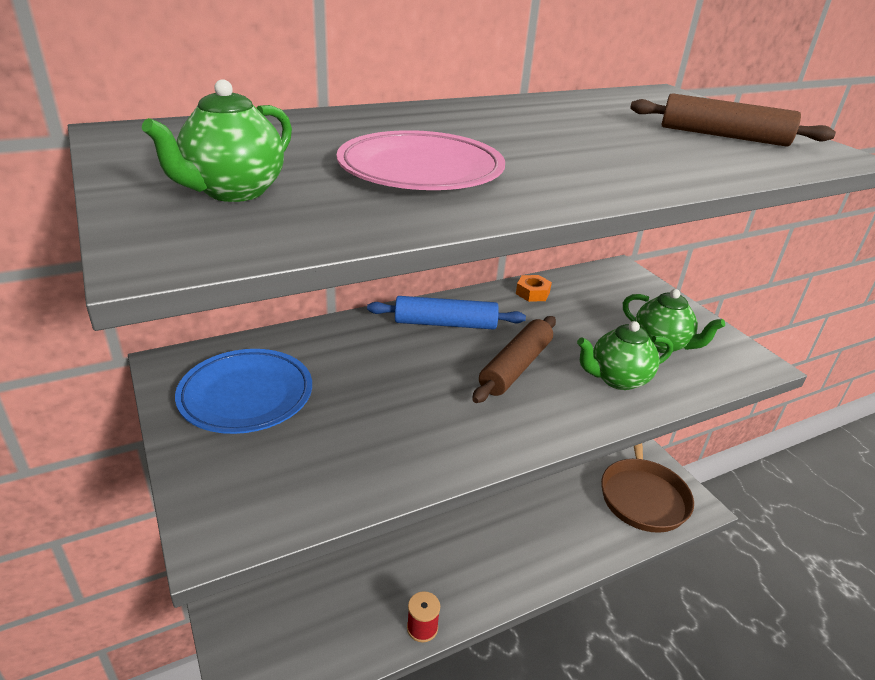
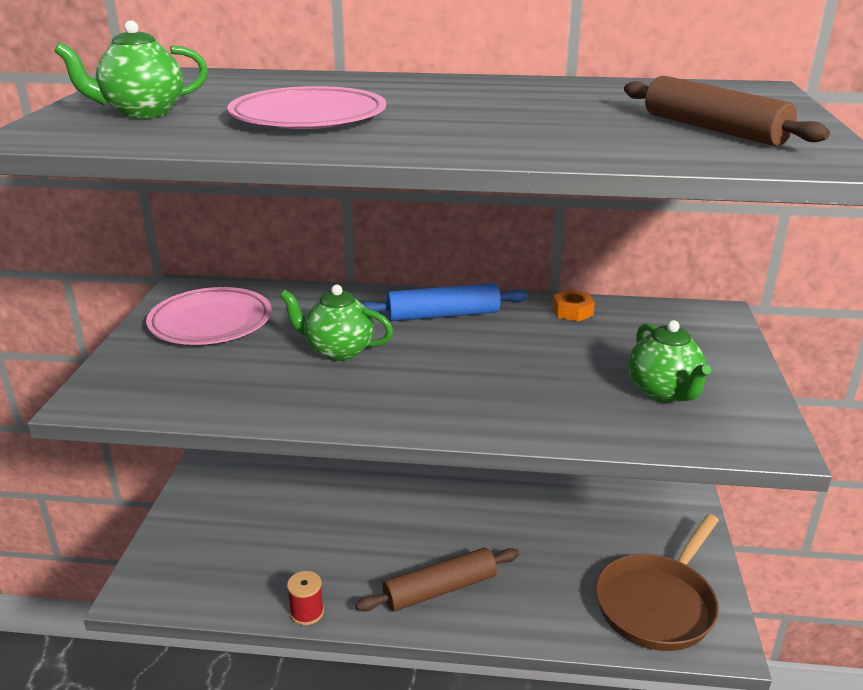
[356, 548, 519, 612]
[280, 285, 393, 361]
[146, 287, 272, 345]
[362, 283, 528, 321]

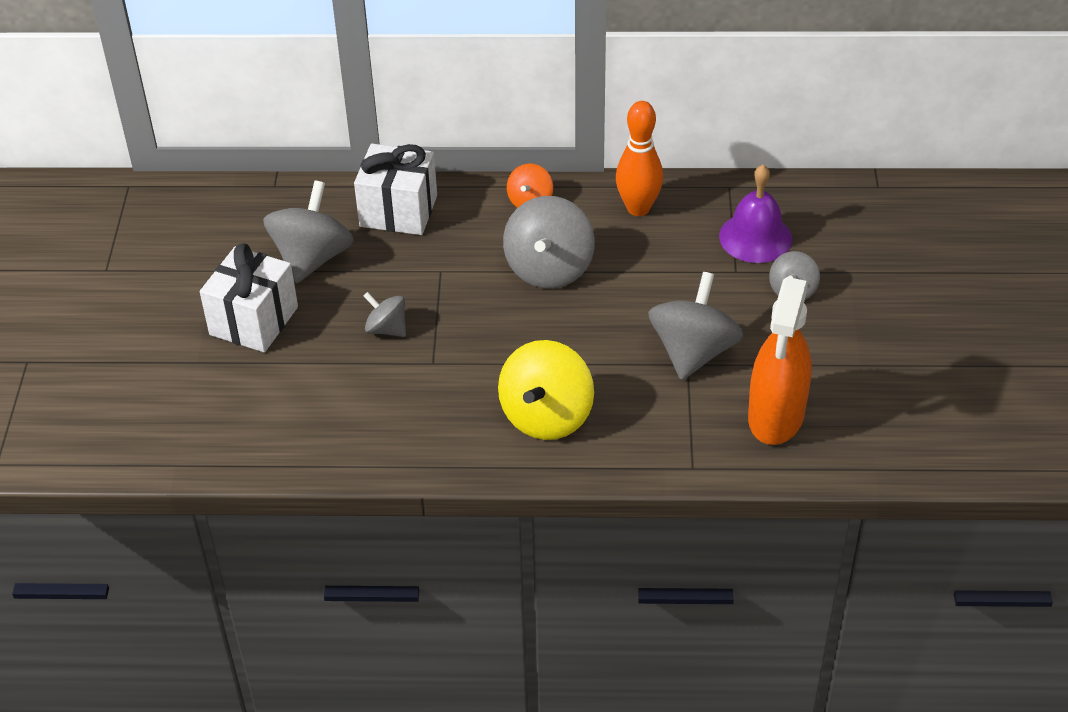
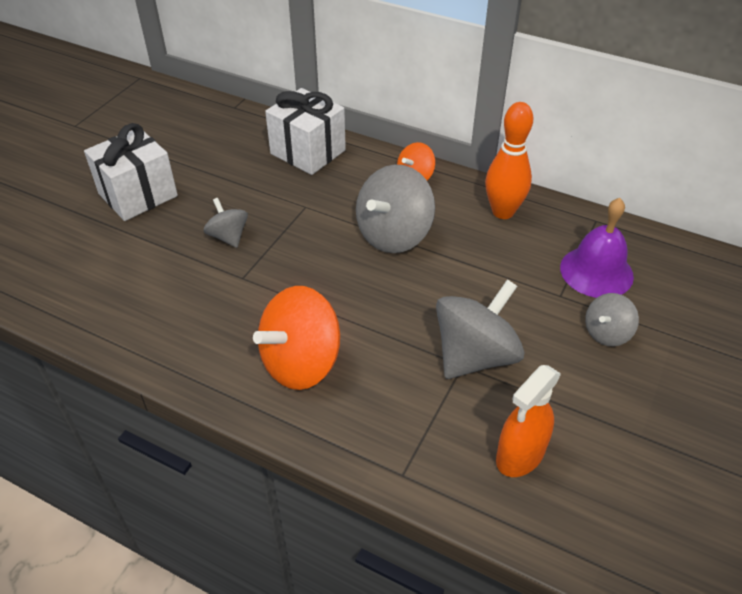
[263, 181, 354, 284] (first image)
[253, 286, 340, 390]
[496, 365, 561, 477]

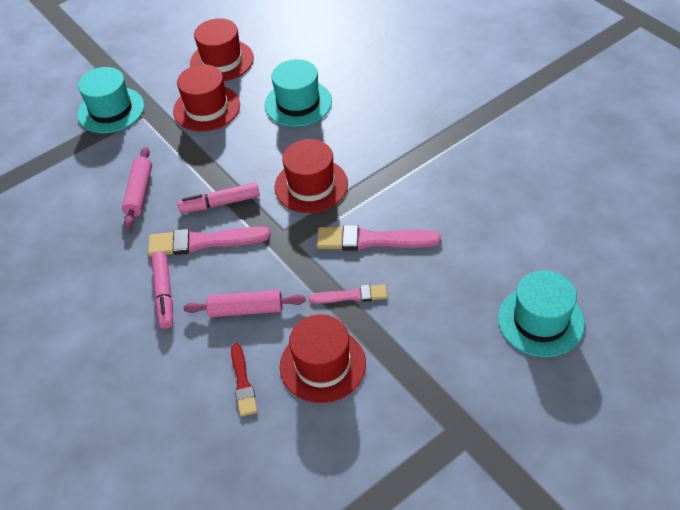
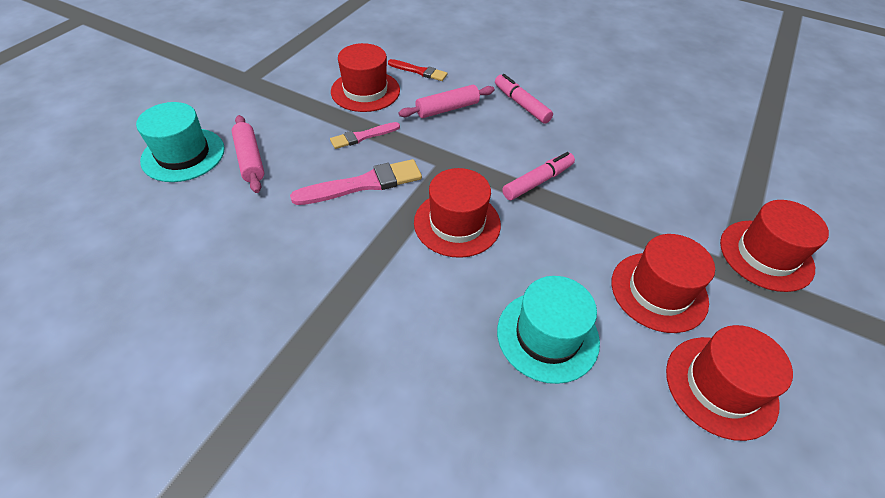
[148, 227, 270, 256] (first image)
[232, 115, 264, 193]
[720, 200, 829, 292]
[388, 59, 447, 81]

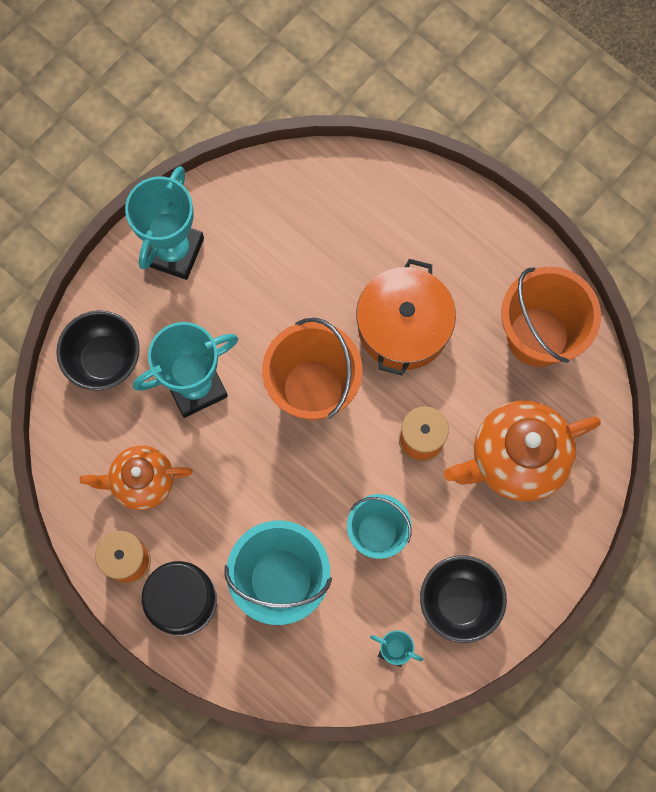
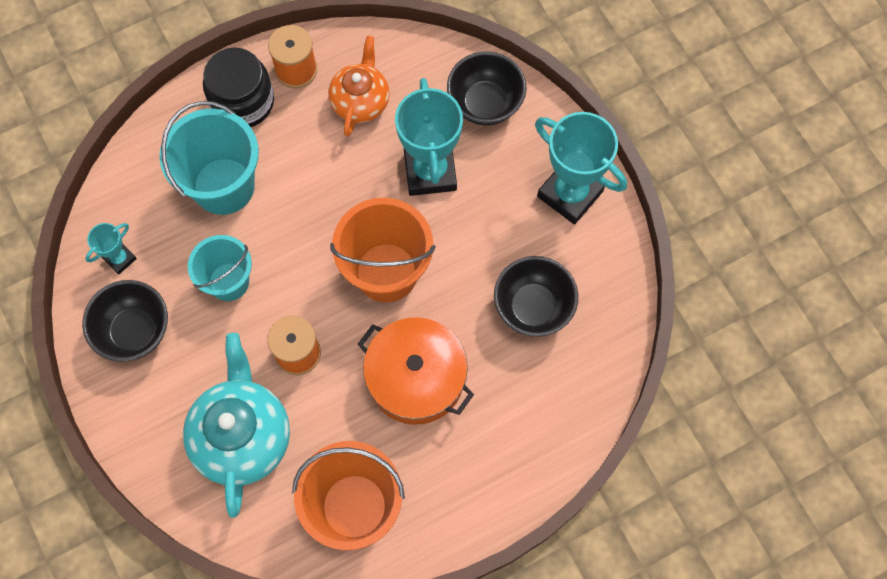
[494, 256, 578, 337]
[183, 333, 290, 518]

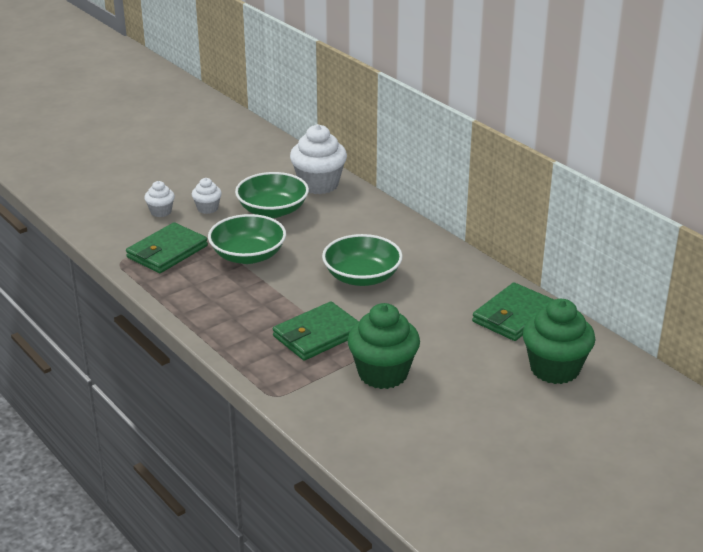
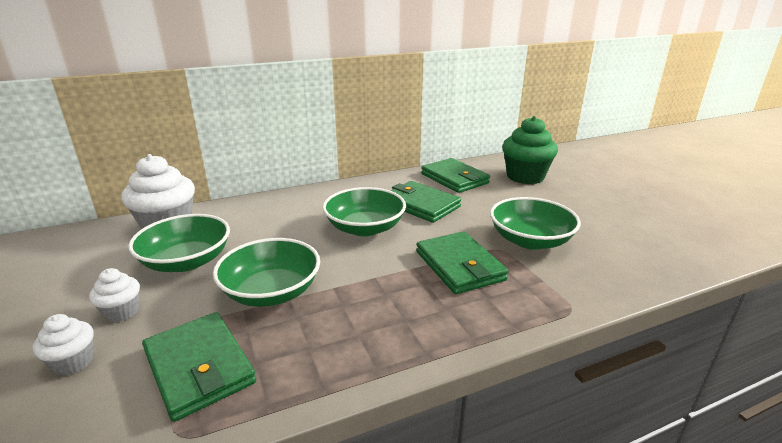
[390, 181, 461, 223]
[490, 197, 581, 250]

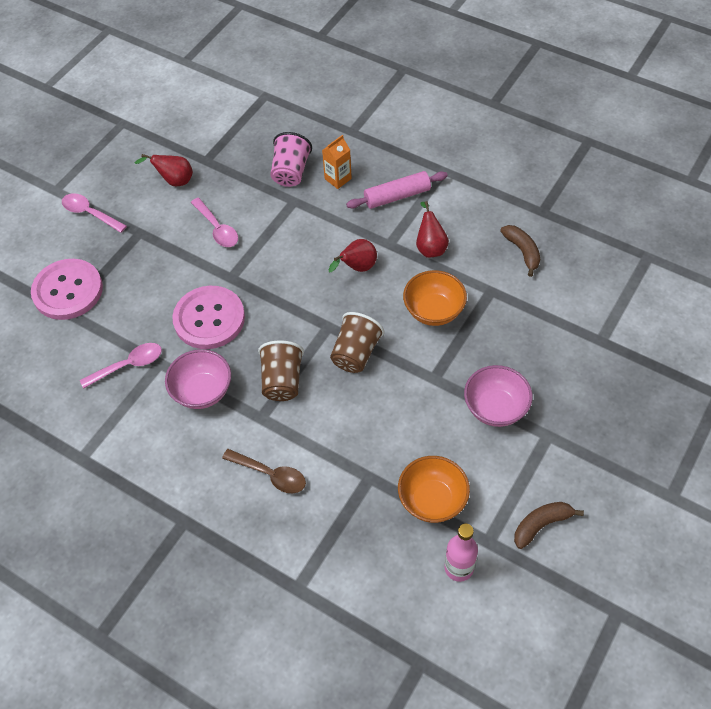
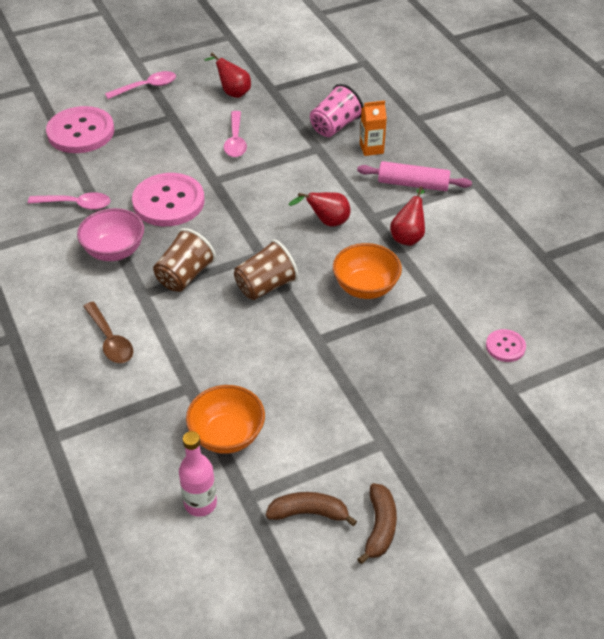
[464, 365, 533, 427] (first image)
[486, 329, 526, 362]
[357, 483, 397, 564]
[105, 71, 176, 99]

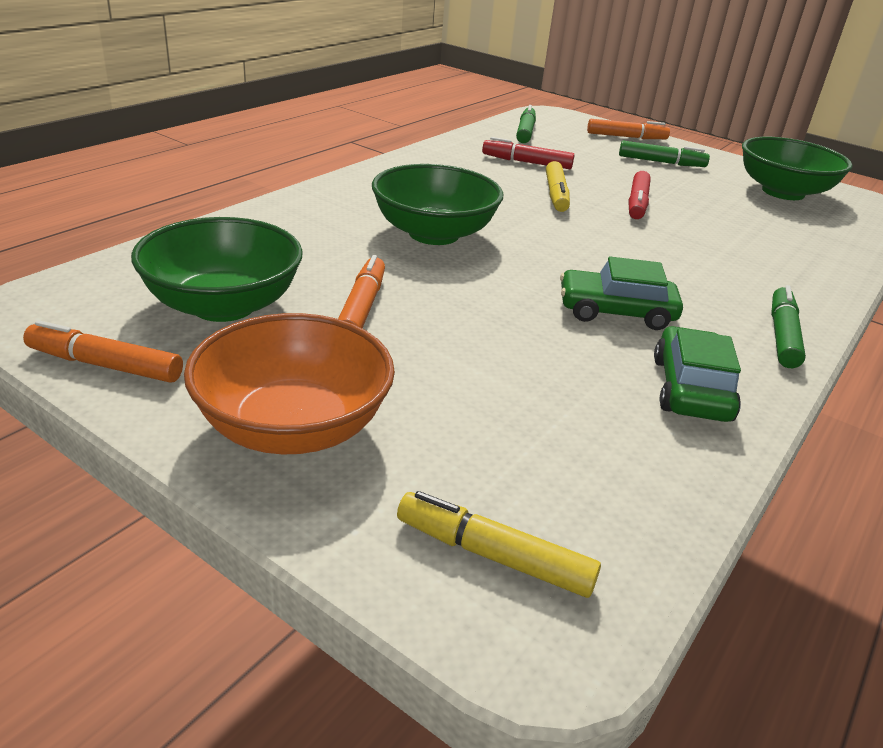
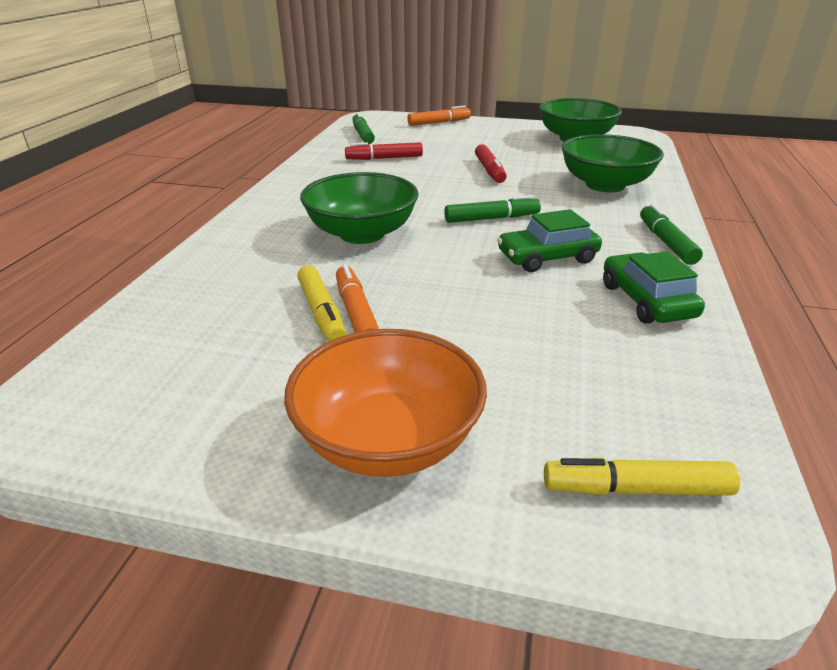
[23, 320, 183, 382] (first image)
[561, 134, 664, 193]
[297, 265, 346, 342]
[444, 195, 541, 223]

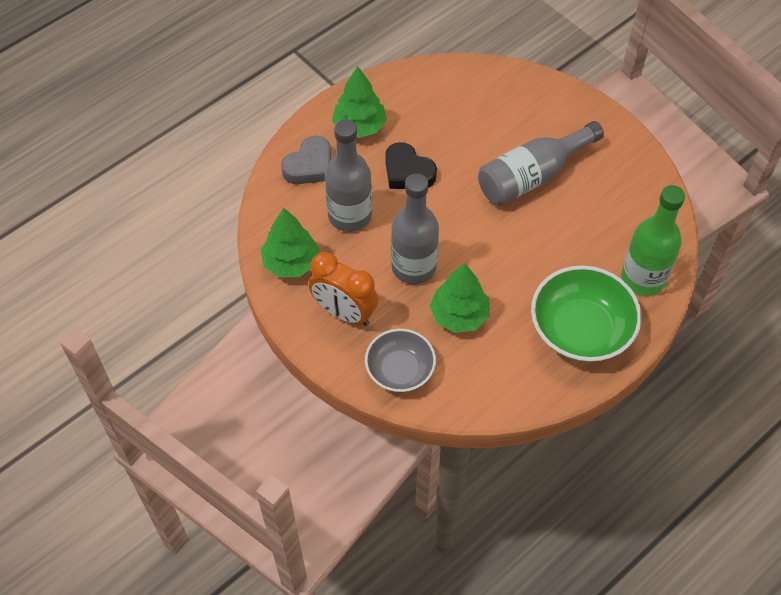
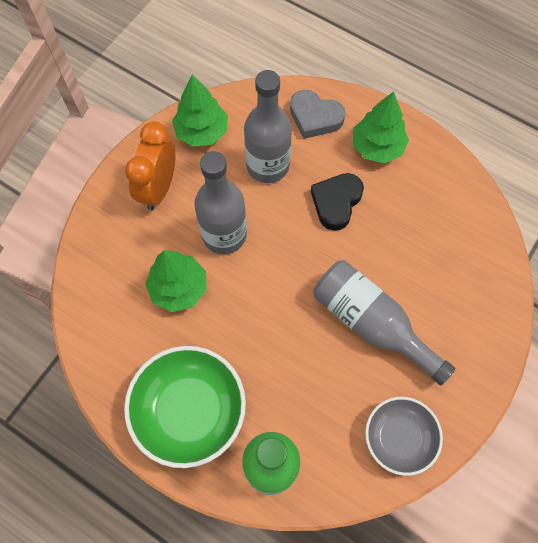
[365, 397, 443, 476]

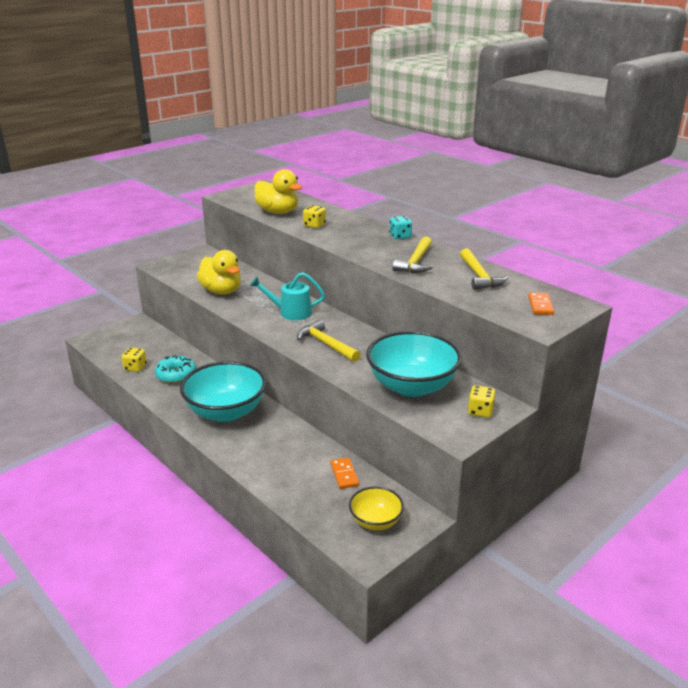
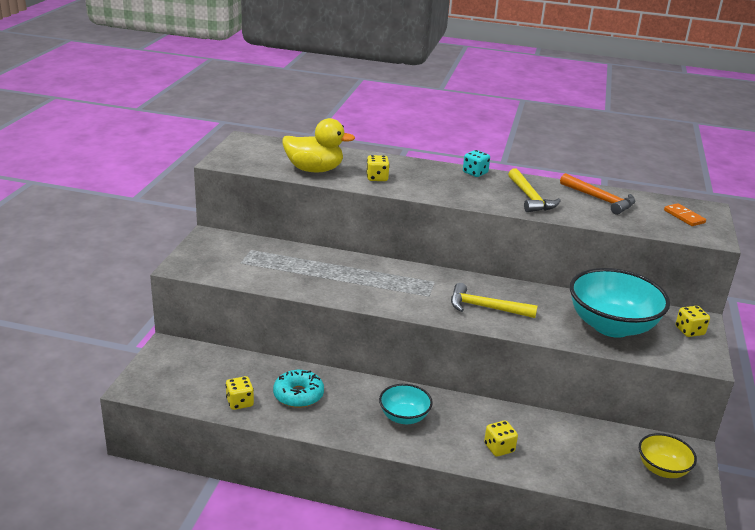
[197, 250, 241, 295] (first image)
[250, 272, 325, 320] (first image)
[330, 458, 359, 489] (first image)
[484, 421, 518, 457]
[560, 173, 635, 215]
[379, 384, 433, 424]

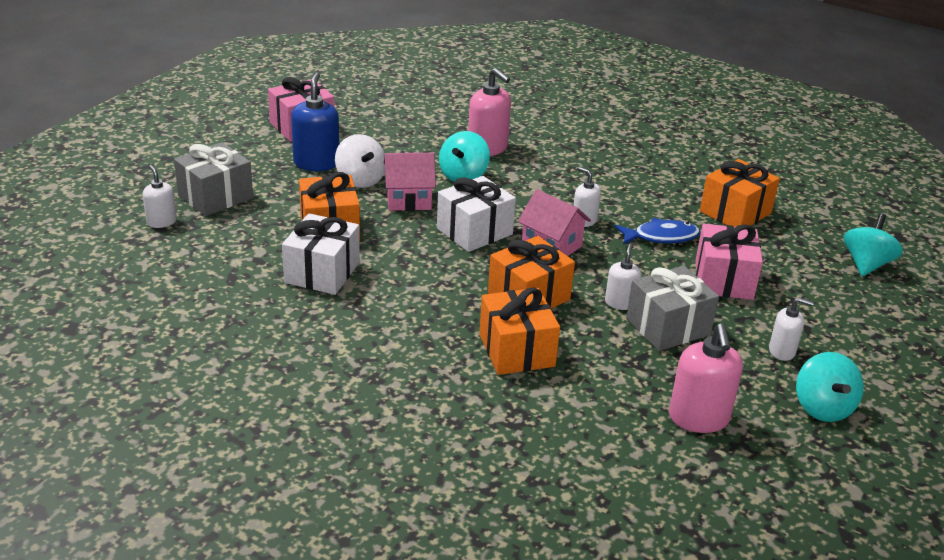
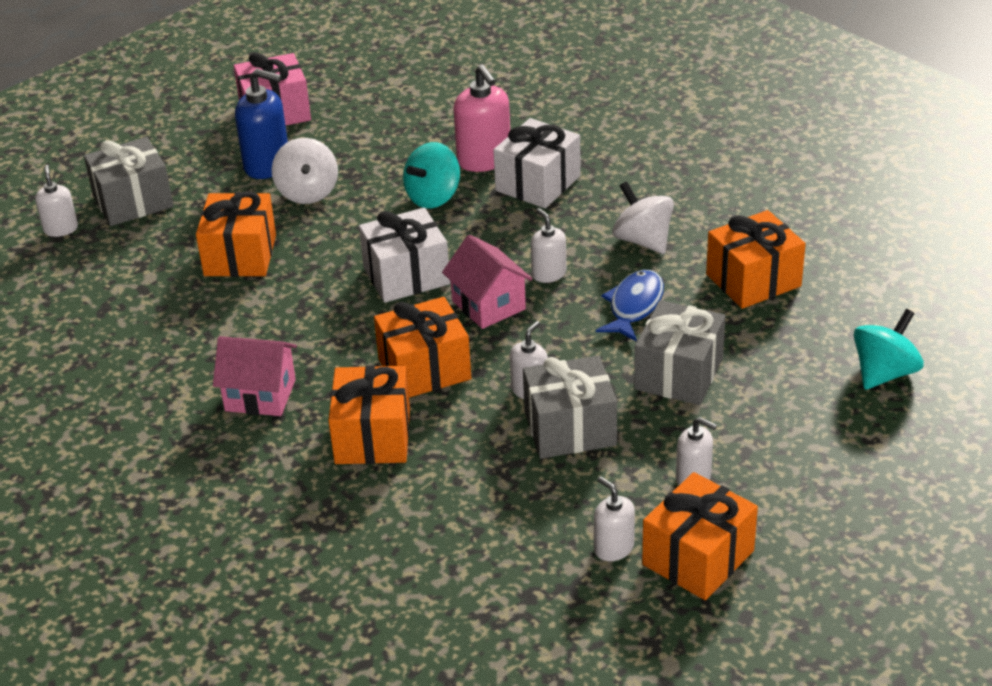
[669, 323, 743, 433] (first image)
[594, 476, 635, 561]
[612, 181, 674, 254]
[493, 118, 581, 208]
[213, 336, 297, 416]
[642, 472, 758, 600]
[634, 300, 726, 405]
[235, 69, 288, 179]
[596, 270, 664, 342]

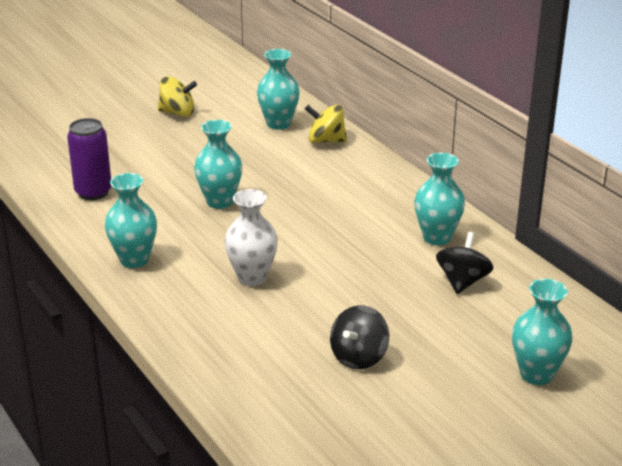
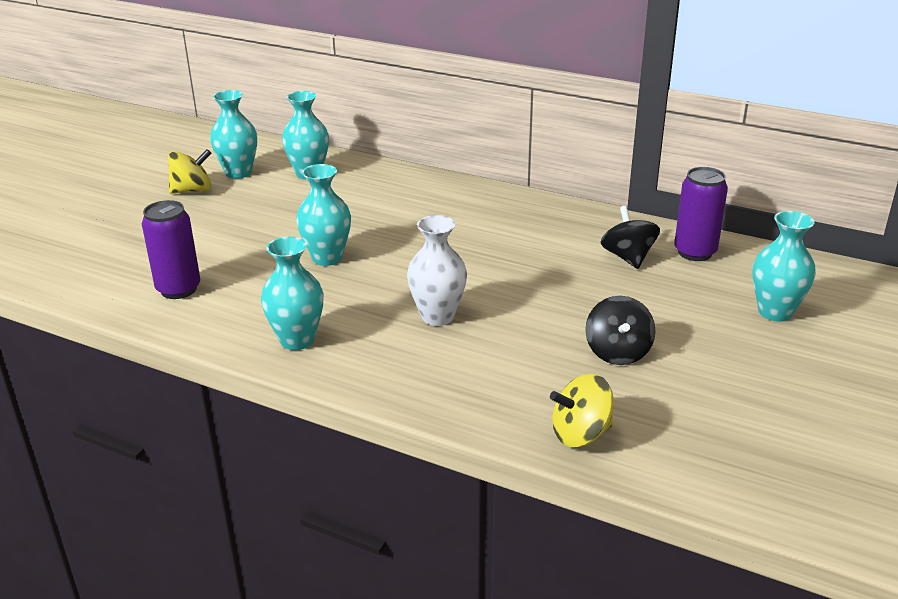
[674, 167, 728, 261]
[550, 374, 613, 447]
[210, 90, 257, 179]

